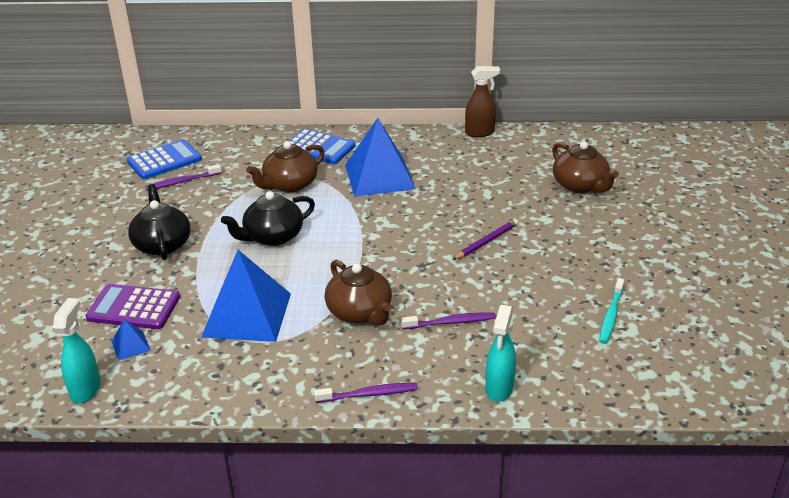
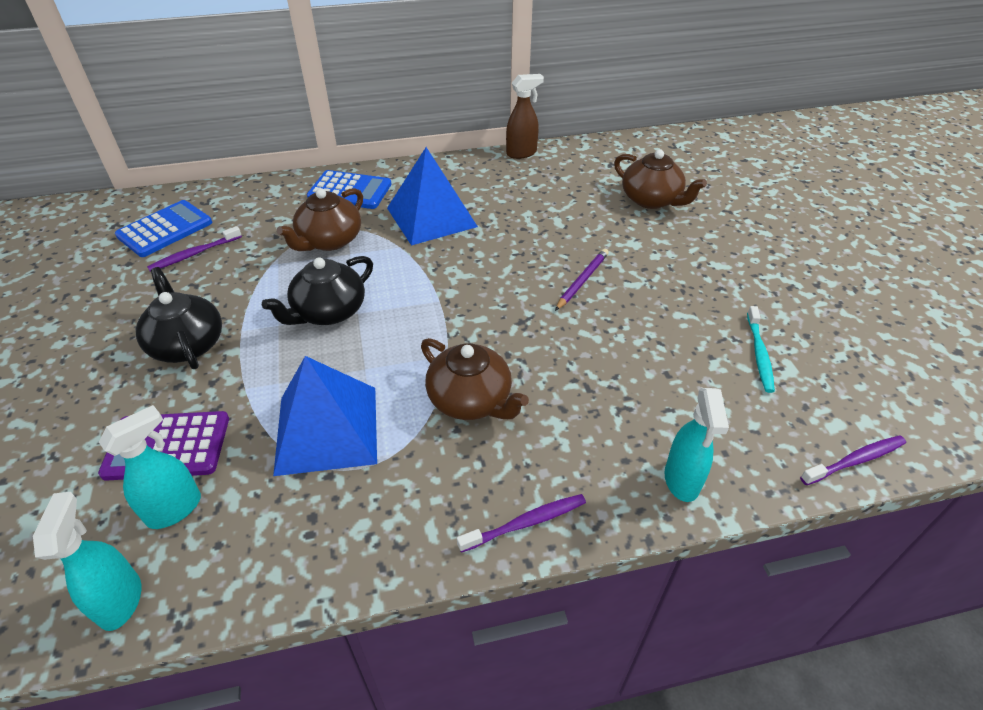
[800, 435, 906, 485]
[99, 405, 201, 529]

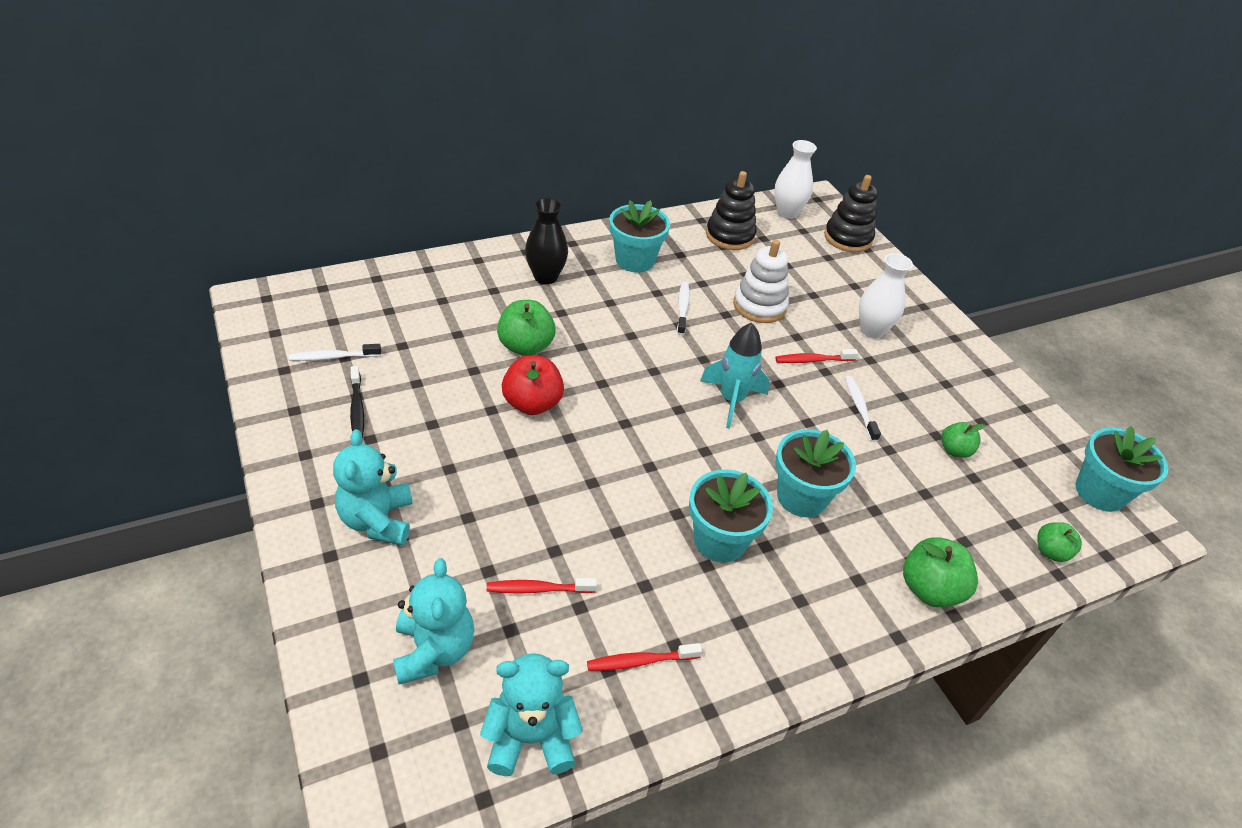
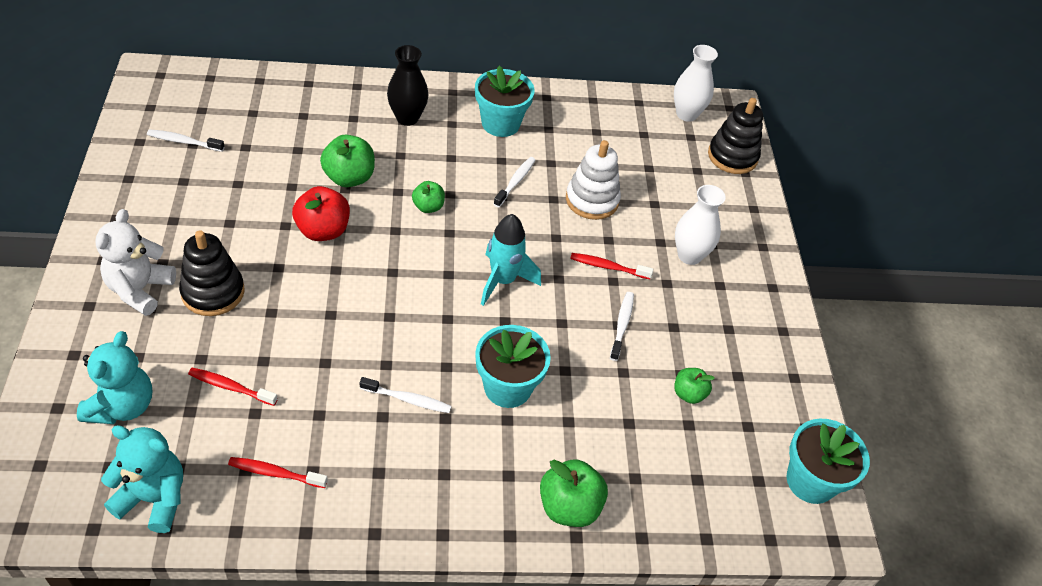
[350, 366, 364, 439] (first image)
[179, 230, 245, 316]
[412, 181, 445, 213]
[360, 377, 452, 413]
[95, 209, 176, 316]

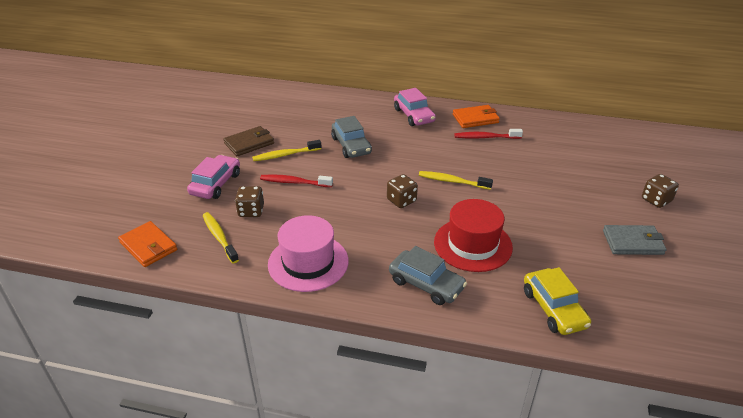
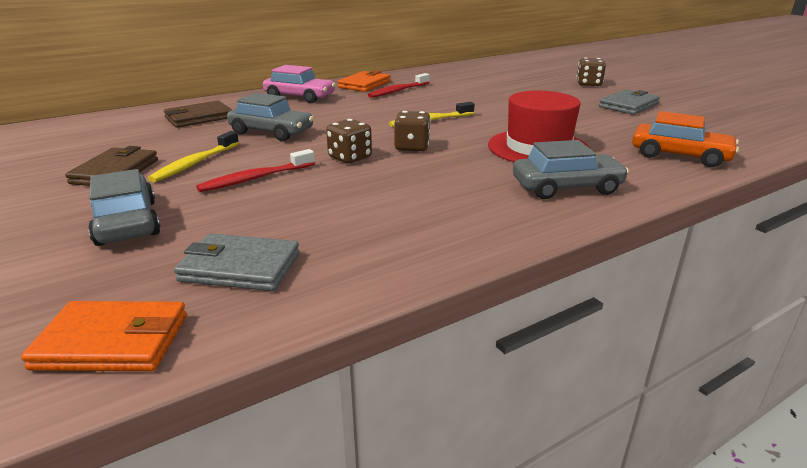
[268, 215, 349, 292] (first image)
[164, 101, 232, 128]
[326, 119, 372, 163]
[174, 233, 300, 291]
[88, 169, 161, 246]
[632, 111, 739, 167]

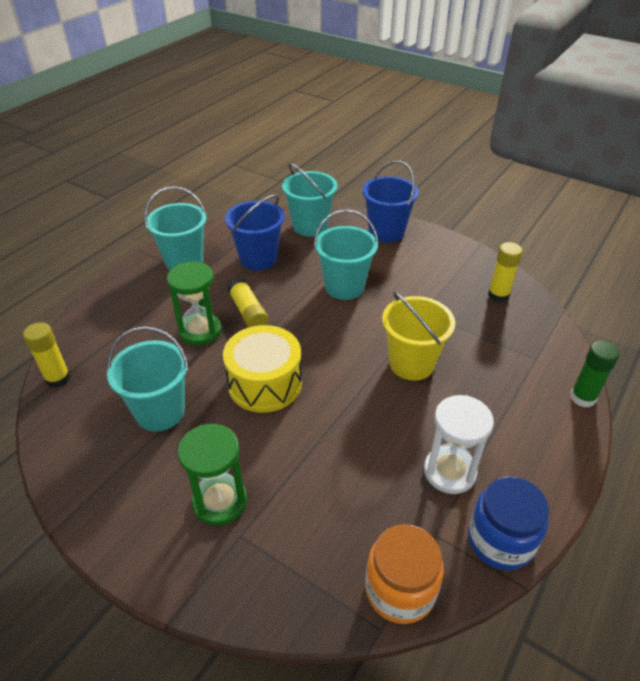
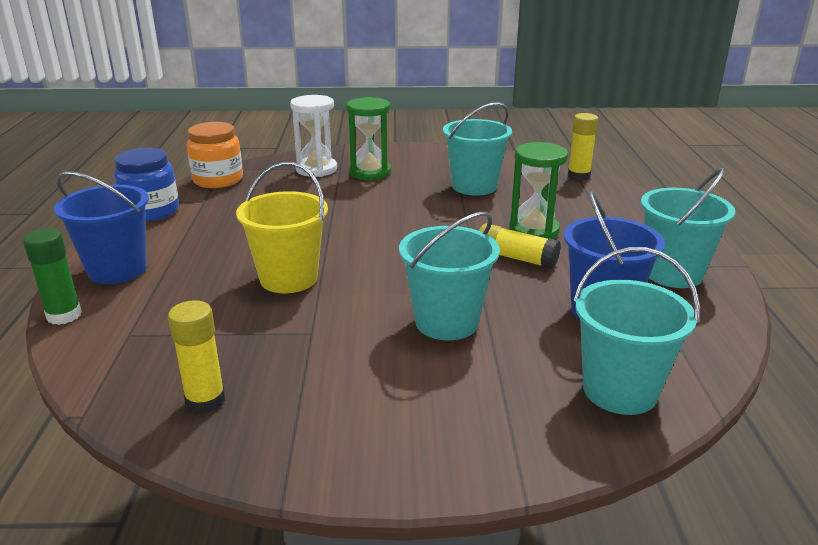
[223, 325, 302, 413] (first image)
[54, 171, 149, 284]
[290, 95, 337, 177]

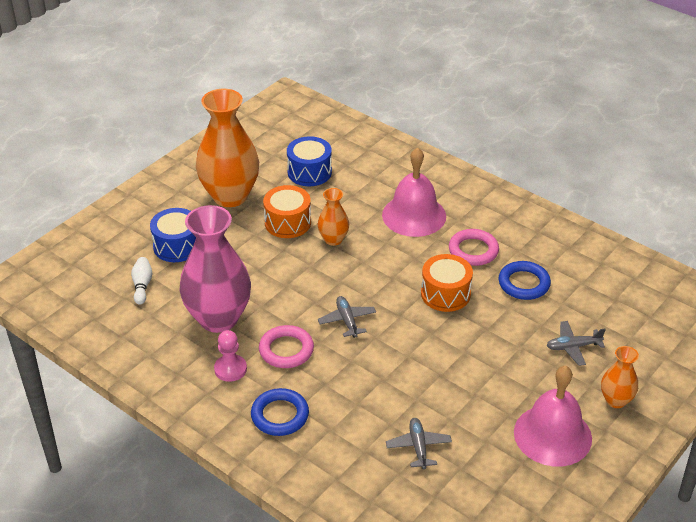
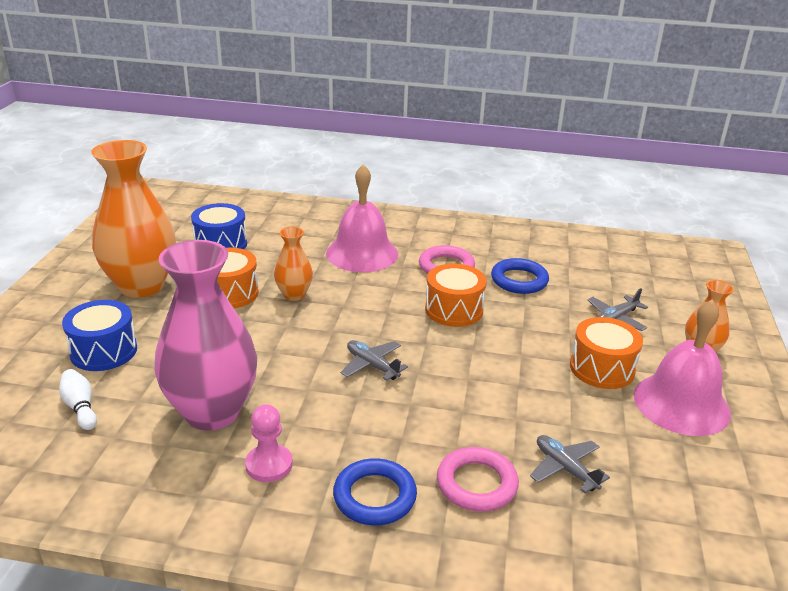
[570, 317, 643, 389]
[437, 447, 519, 511]

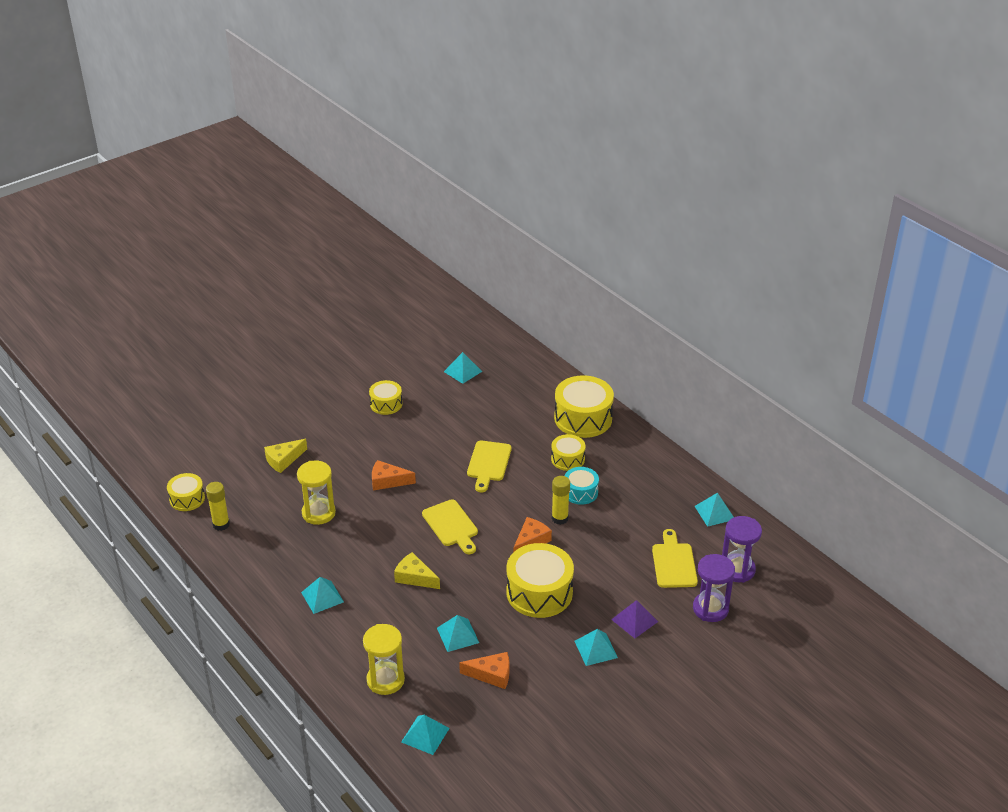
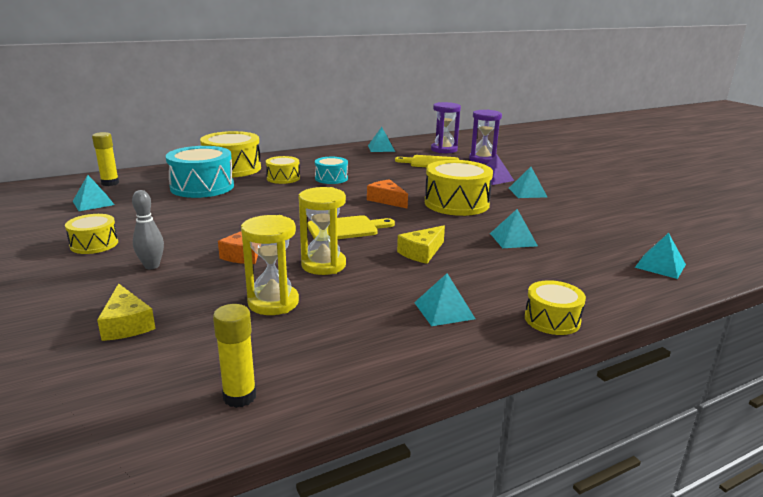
[459, 652, 509, 689] (first image)
[467, 441, 511, 492] (first image)
[132, 190, 164, 269]
[166, 146, 234, 198]
[525, 280, 586, 335]
[299, 187, 346, 275]
[92, 132, 119, 186]

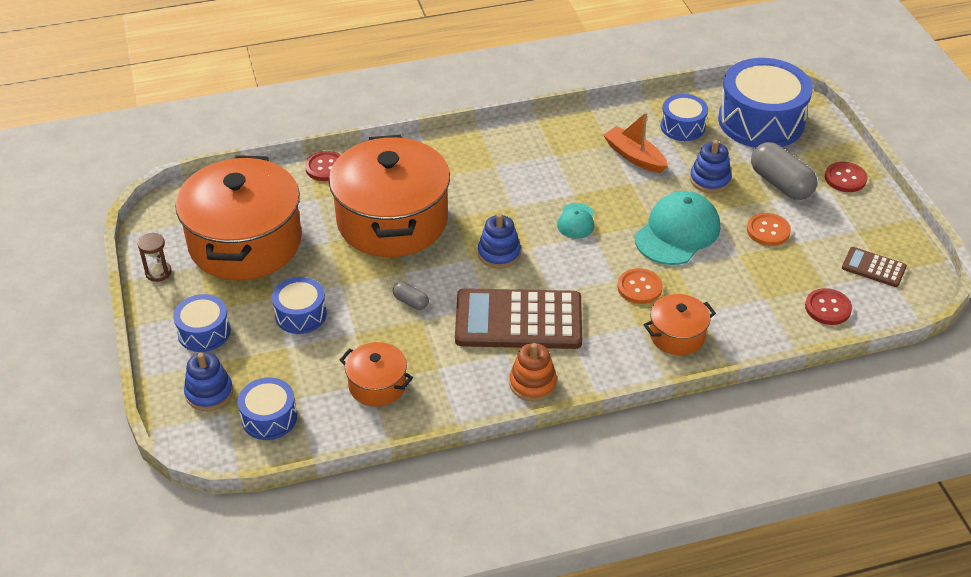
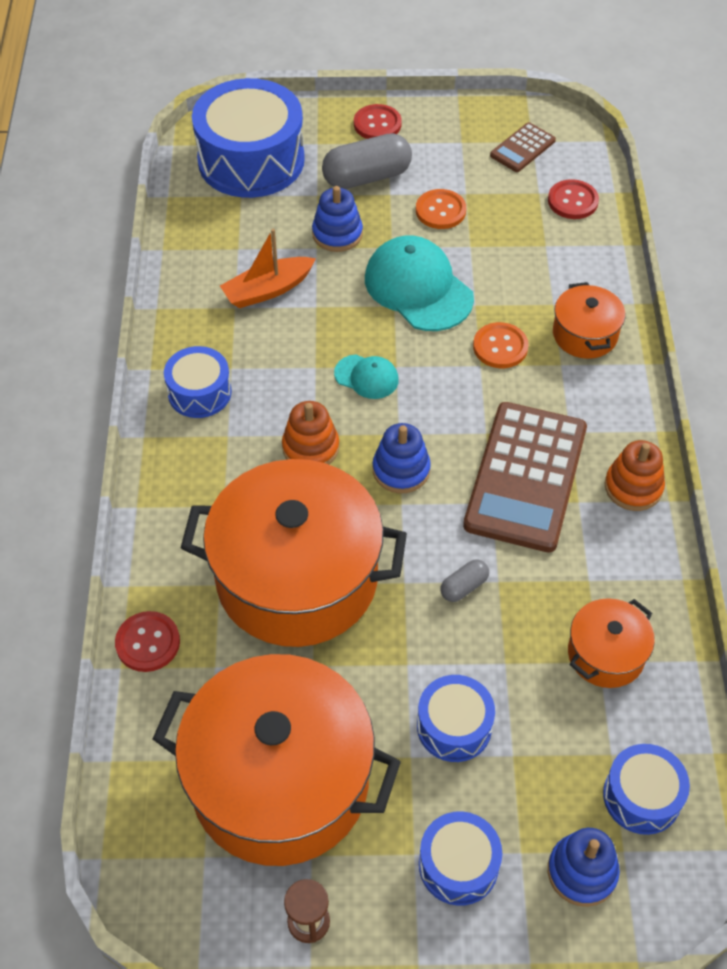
[282, 401, 339, 465]
[164, 346, 231, 418]

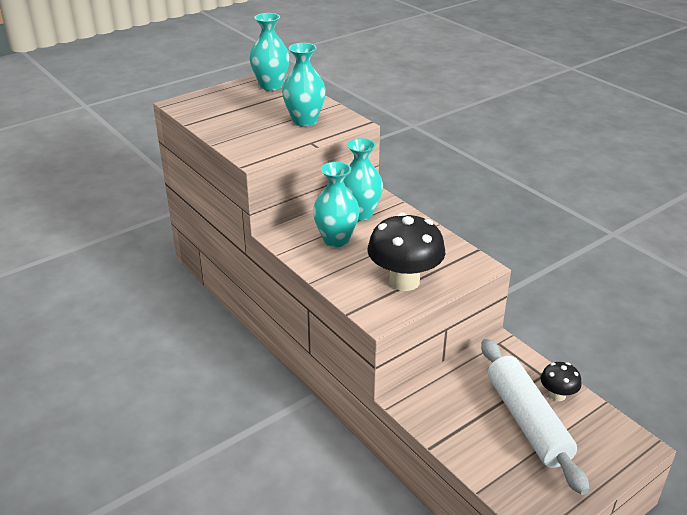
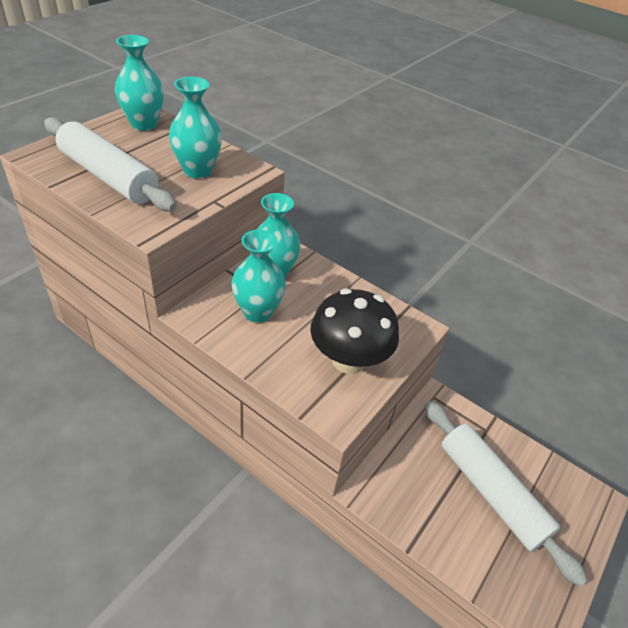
[540, 362, 582, 401] (first image)
[44, 117, 177, 212]

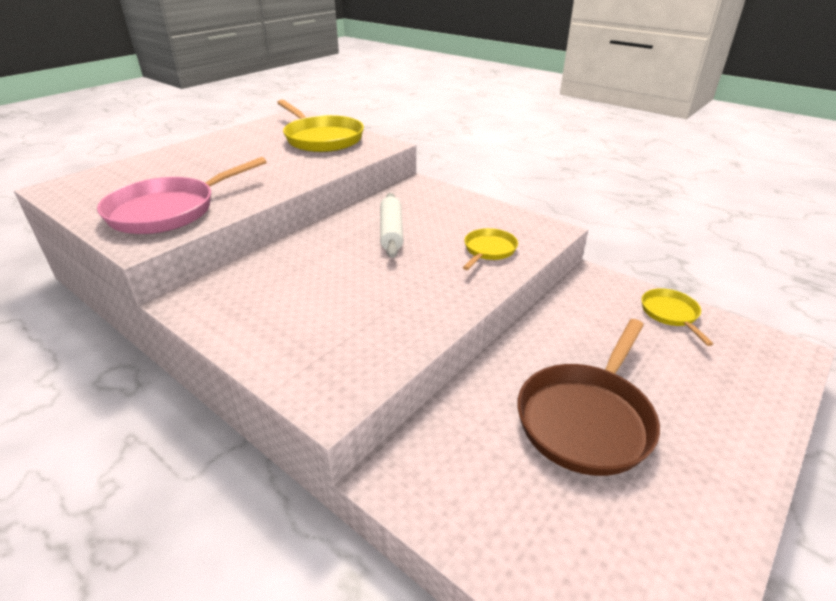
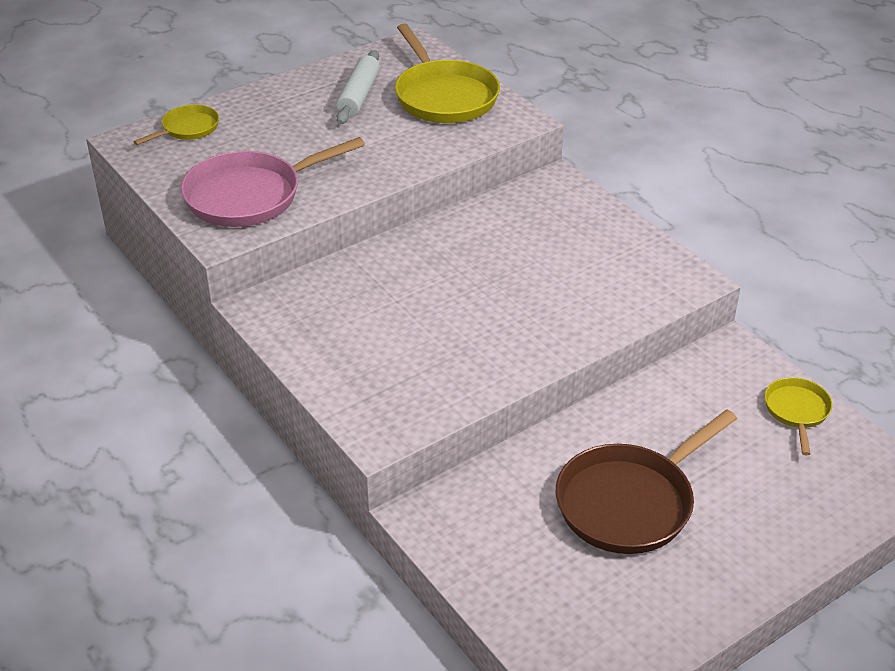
[336, 50, 380, 124]
[133, 104, 219, 145]

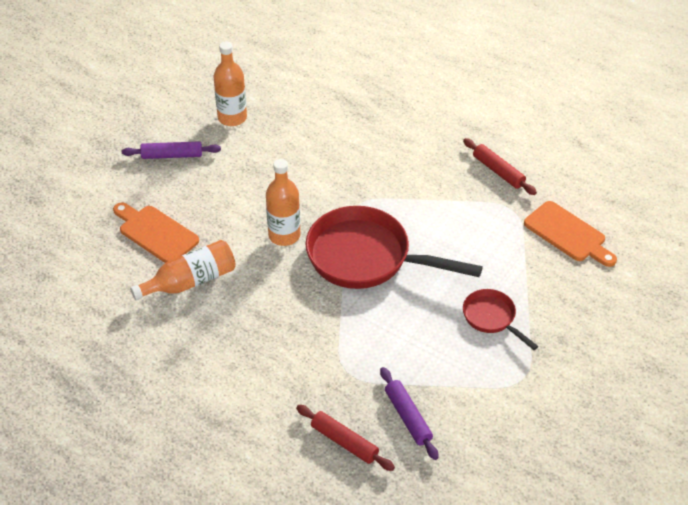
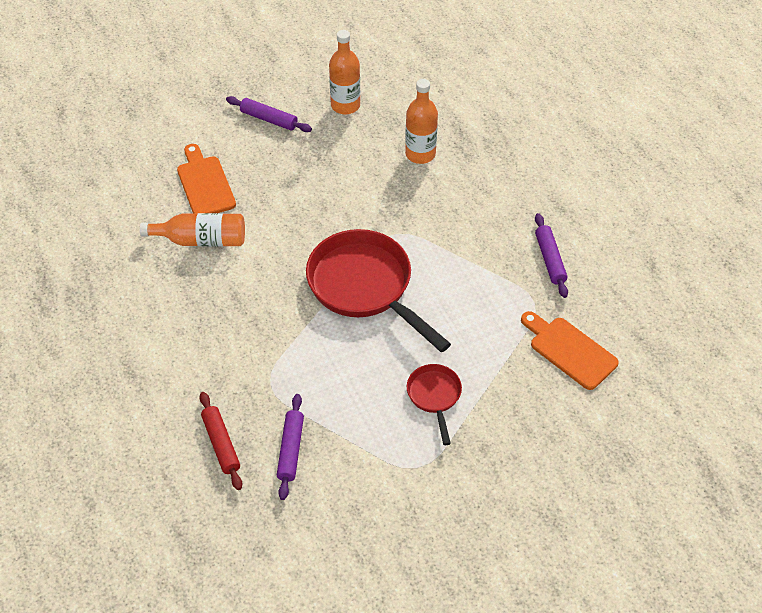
[405, 79, 438, 164]
[535, 213, 568, 298]
[521, 311, 619, 390]

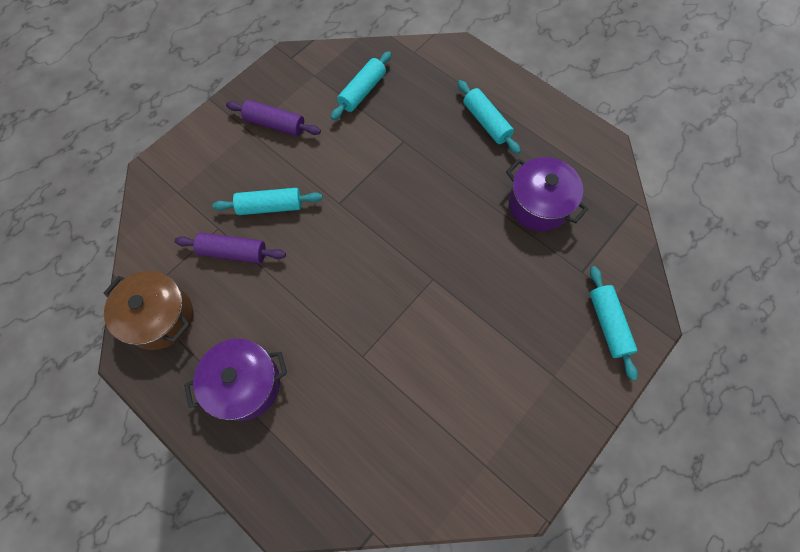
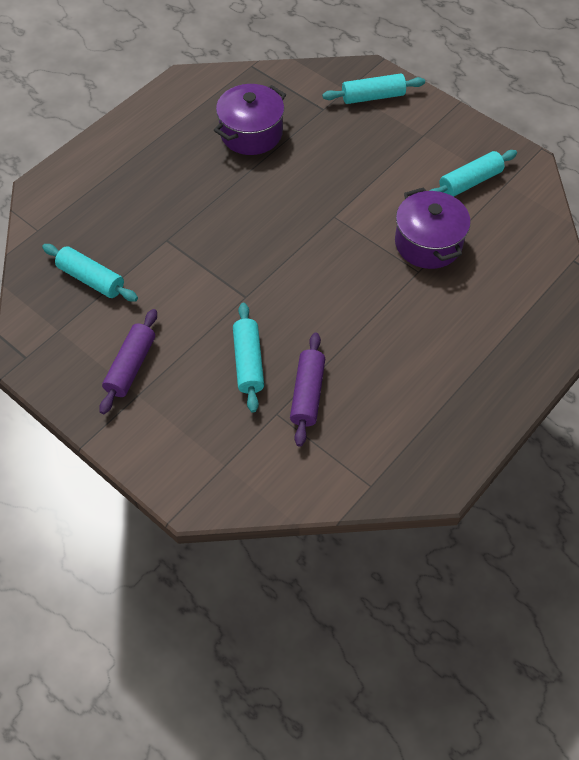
[104, 271, 193, 350] (first image)
[395, 187, 471, 269]
[429, 150, 517, 197]

